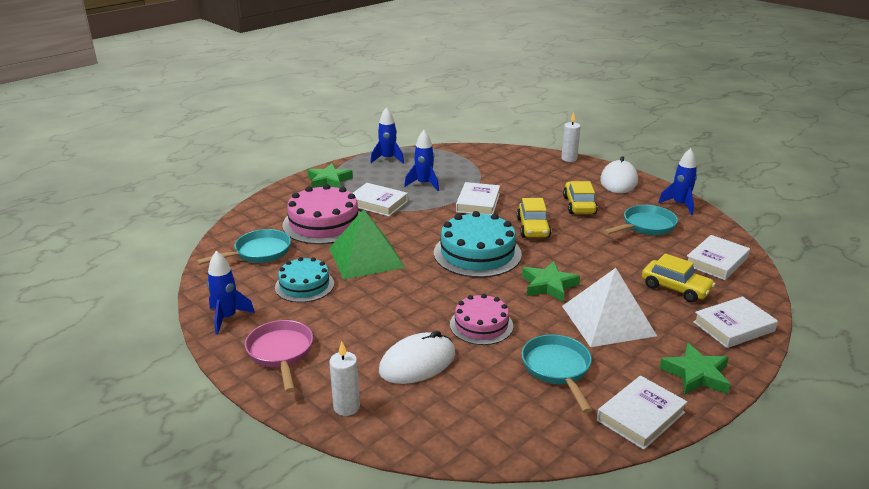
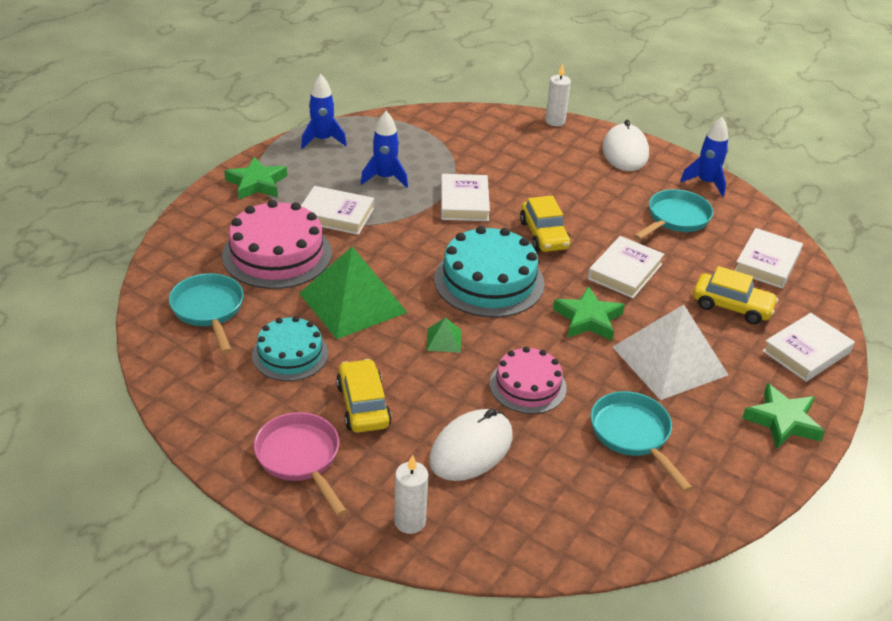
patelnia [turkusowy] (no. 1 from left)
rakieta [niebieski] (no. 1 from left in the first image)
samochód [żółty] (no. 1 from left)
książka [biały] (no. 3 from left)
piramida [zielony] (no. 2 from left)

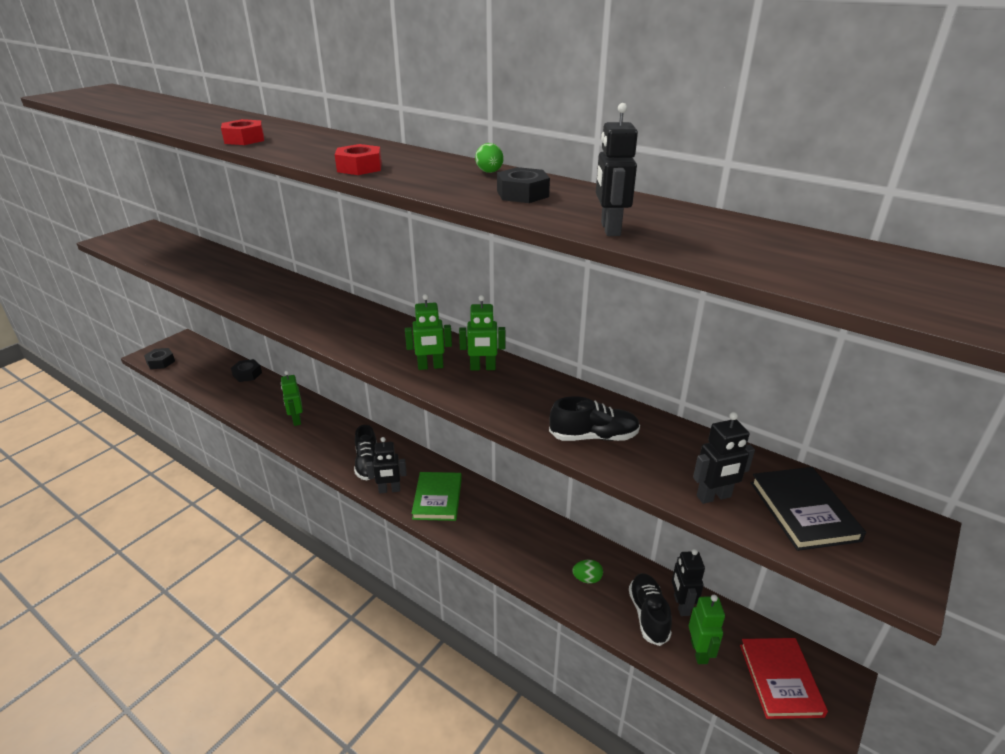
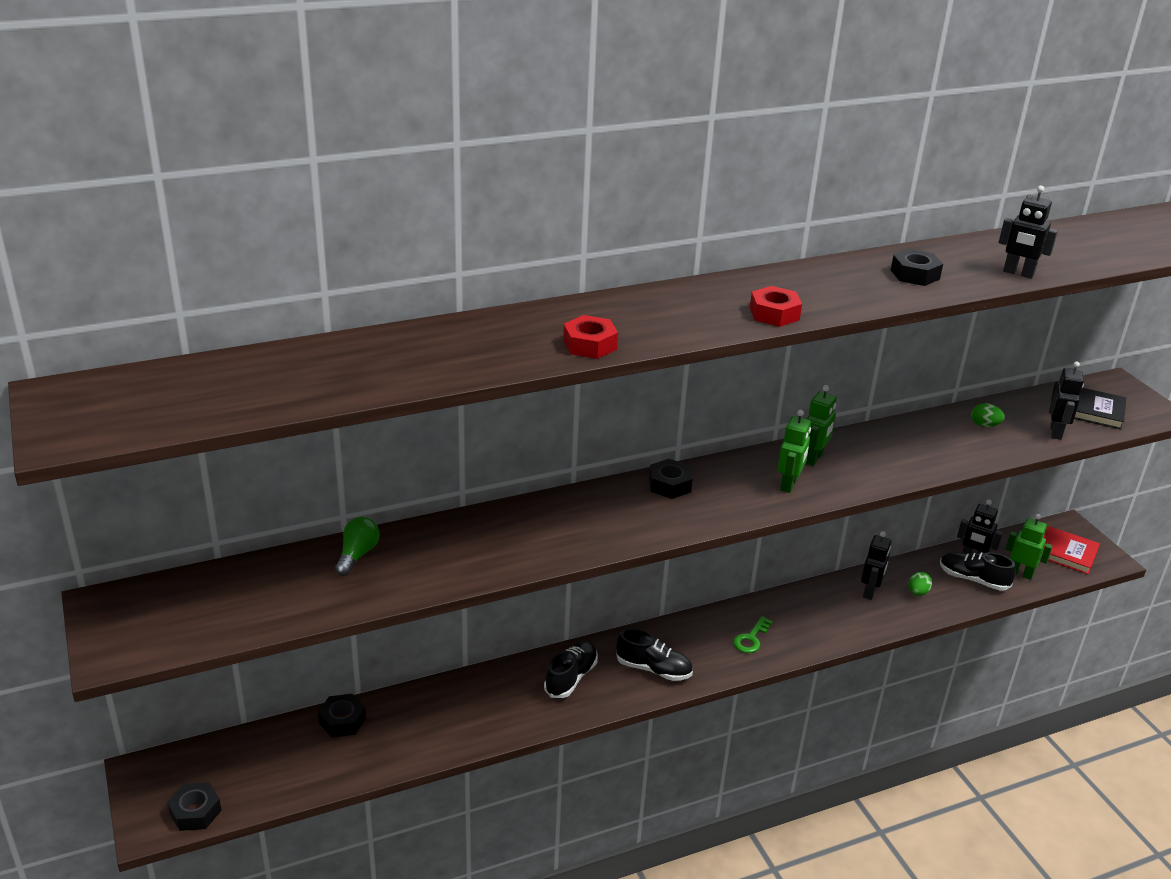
robot [zielony] (no. 1 from left in the first image)
robot [czarny] (no. 1 from left)
klucz [zielony]
jajko [zielony] (no. 2 from left)
but [czarny] (no. 1 from left)
żarówka [zielony]
nakrętka [czarny] (no. 3 from left)

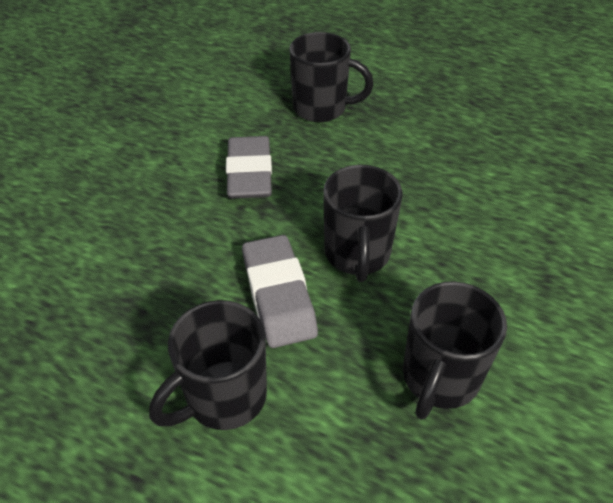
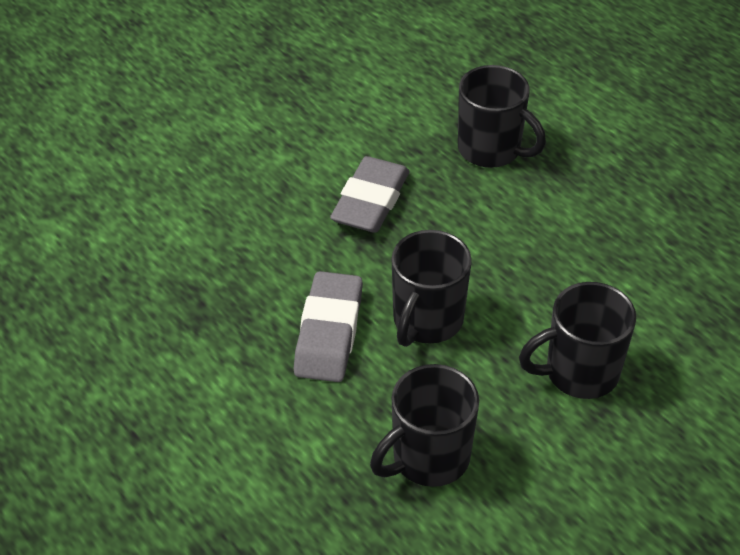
kubek [czarny] (no. 4 from left)

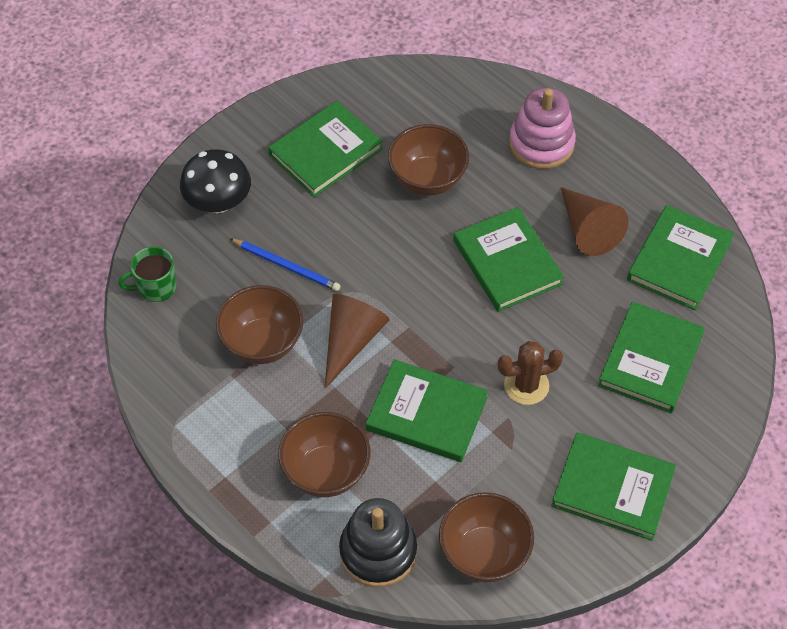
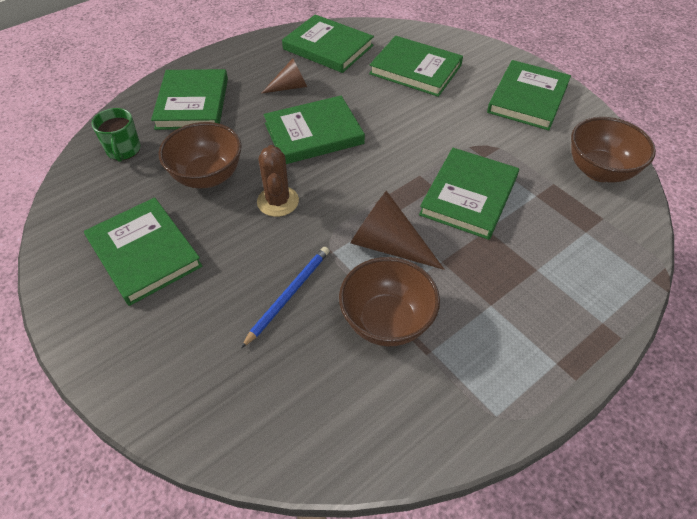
kubek [zielony]
grzyb [czarny]
miska [brązowy] (no. 2 from left in the first image)
zabawka nakładanka [czarny]
kaktus [brązowy]
książka [zielony] (no. 2 from left)
stożek [brązowy] (no. 1 from left)

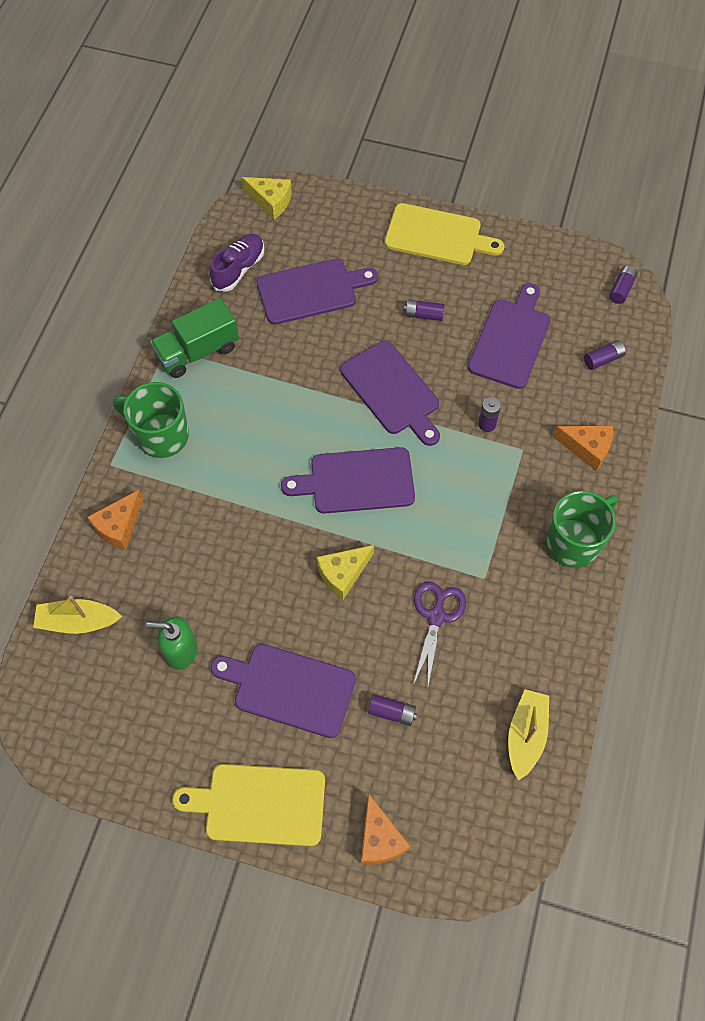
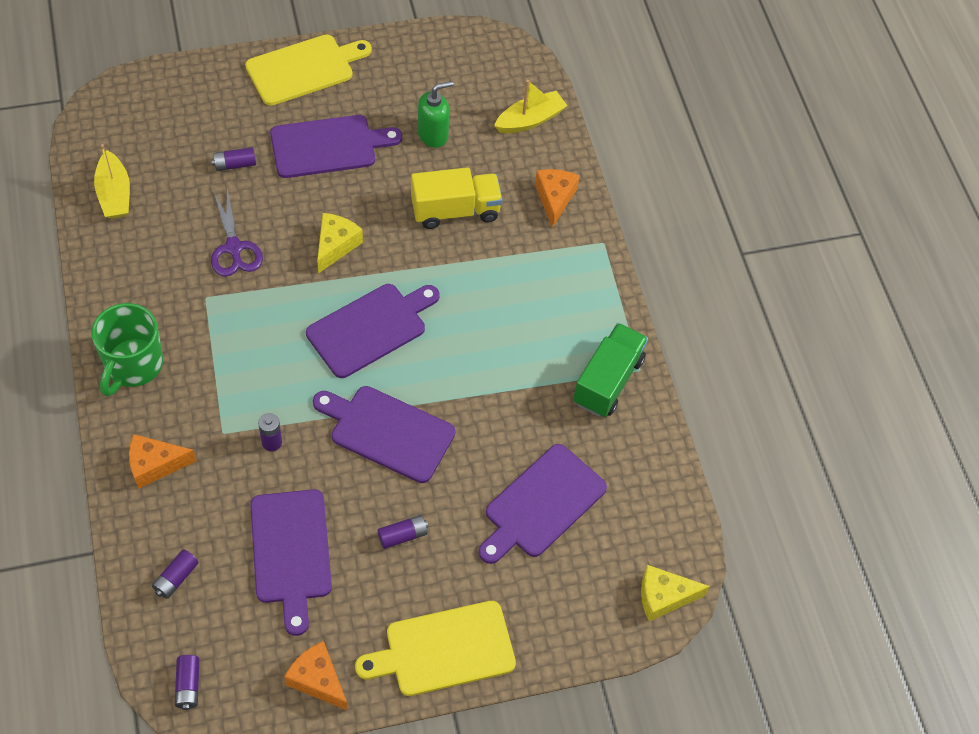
kubek [zielony] (no. 1 from left in the first image)
but [fioletowy]
ser [pomarańczowy] (no. 2 from left)
ciężarówka [żółty]

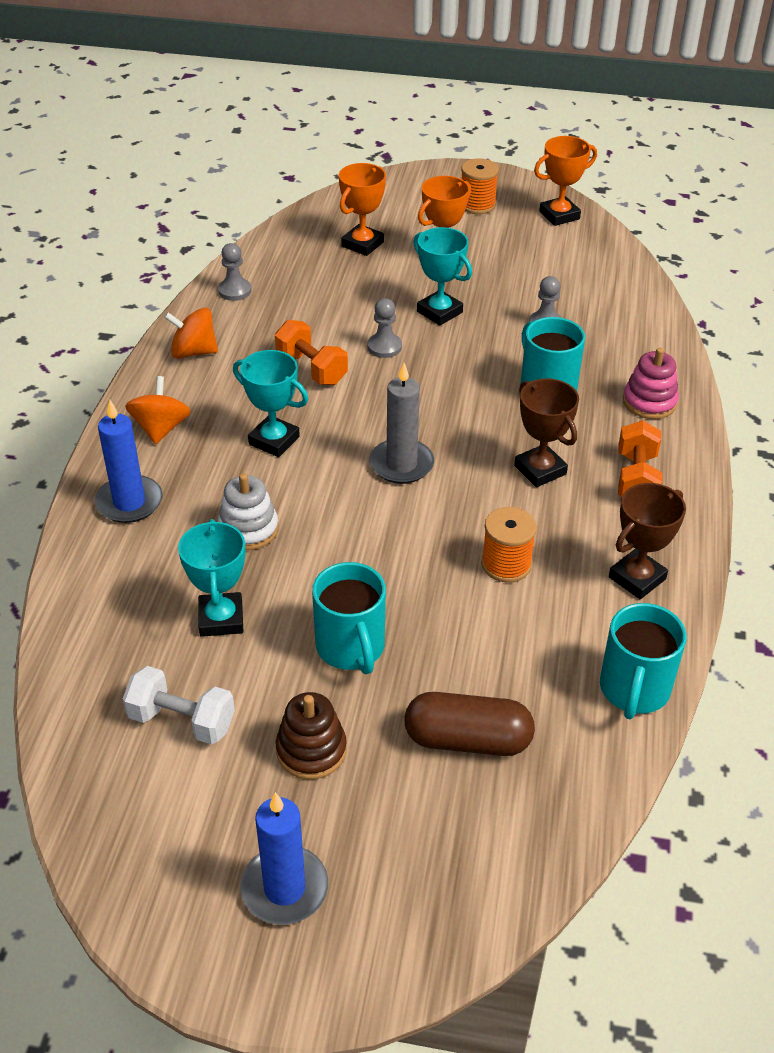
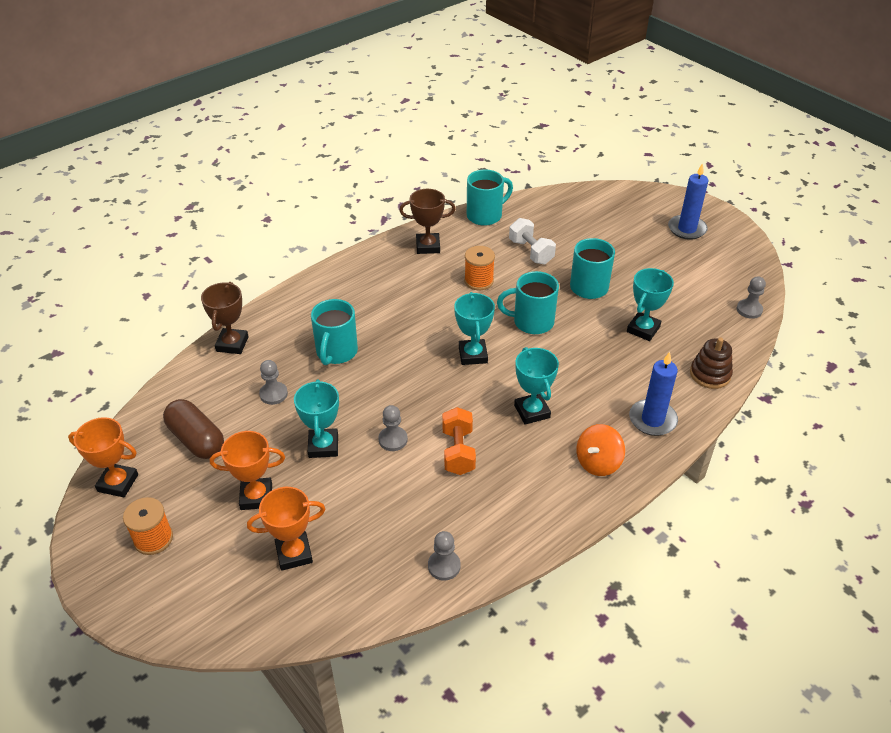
hantel [biały]
bączek [pomarańczowy] (no. 2 from left in the first image)
zabawka nakładanka [biały]
zabawka nakładanka [brązowy]
puchar [turkusowy] (no. 2 from left)
kapsułka [brązowy]
puchar [brązowy] (no. 1 from left)
hantel [pomarańczowy] (no. 2 from left in the first image)
zabawka nakładanka [różowy]
kubek [turkusowy] (no. 3 from left)
pionek [szary] (no. 4 from left)

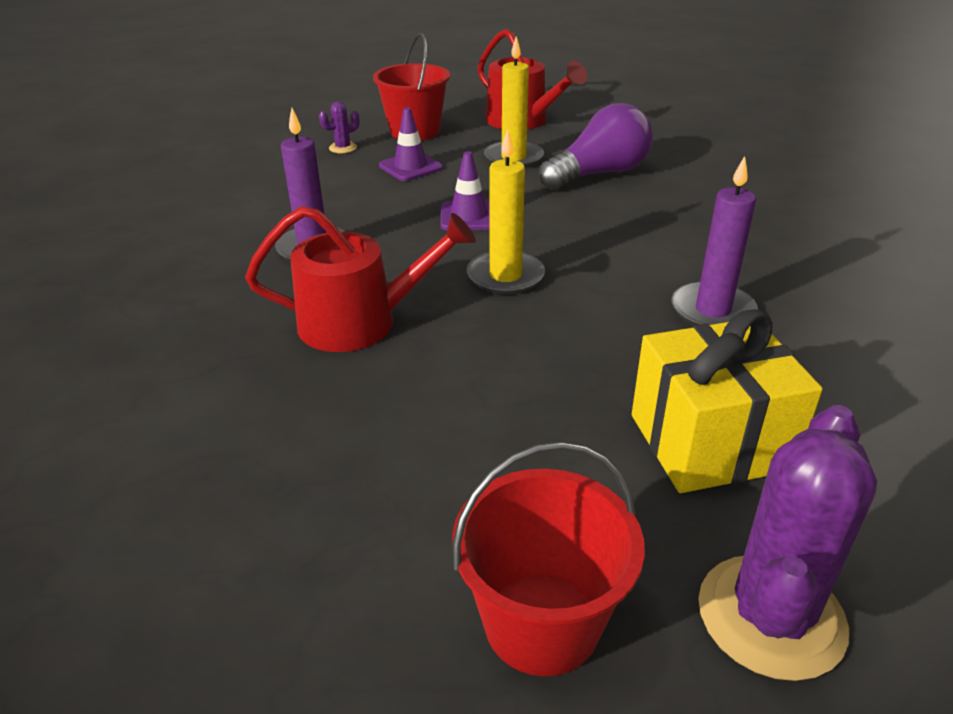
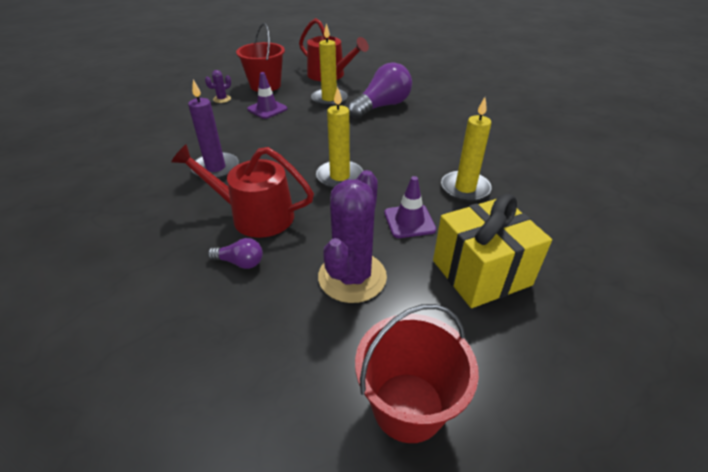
konewka [czerwony] (no. 1 from left)
pachołek [fioletowy] (no. 2 from left)
świeca [żółty] (no. 3 from left)
kaktus [fioletowy] (no. 2 from left)
żarówka [fioletowy] (no. 1 from left)

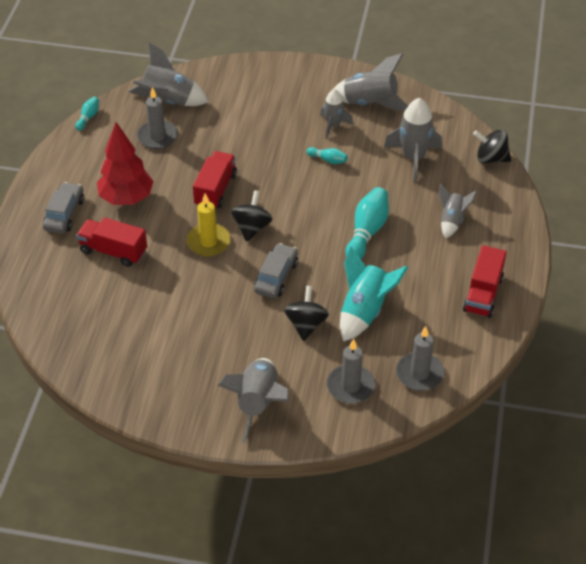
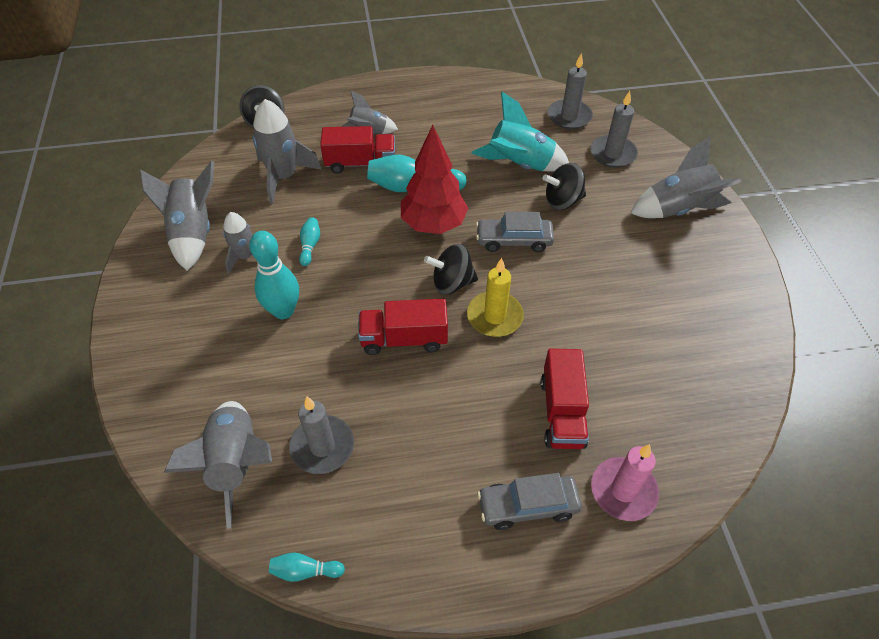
drzewko [czerwony]
ciężarówka [czerwony] (no. 1 from left)
kręgiel [turkusowy] (no. 1 from left)
świeca [różowy]

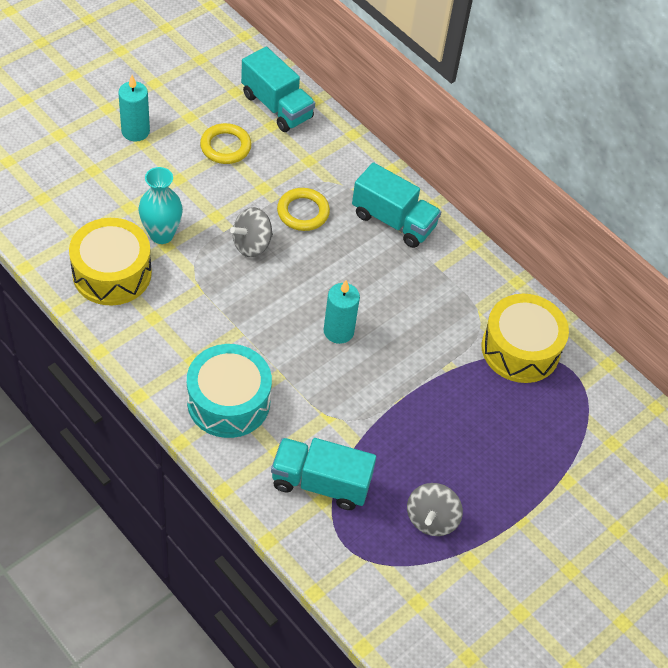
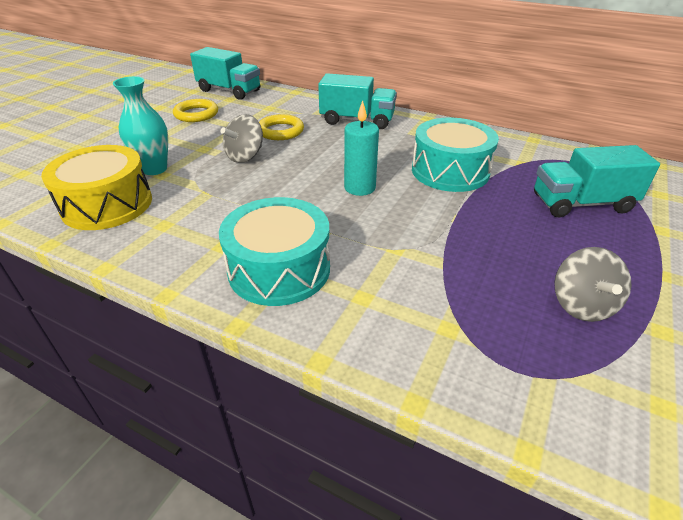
świeca [turkusowy] (no. 1 from left in the first image)
ciężarówka [turkusowy] (no. 3 from left)
bęben [żółty] (no. 2 from left in the first image)
bęben [turkusowy] (no. 2 from left)

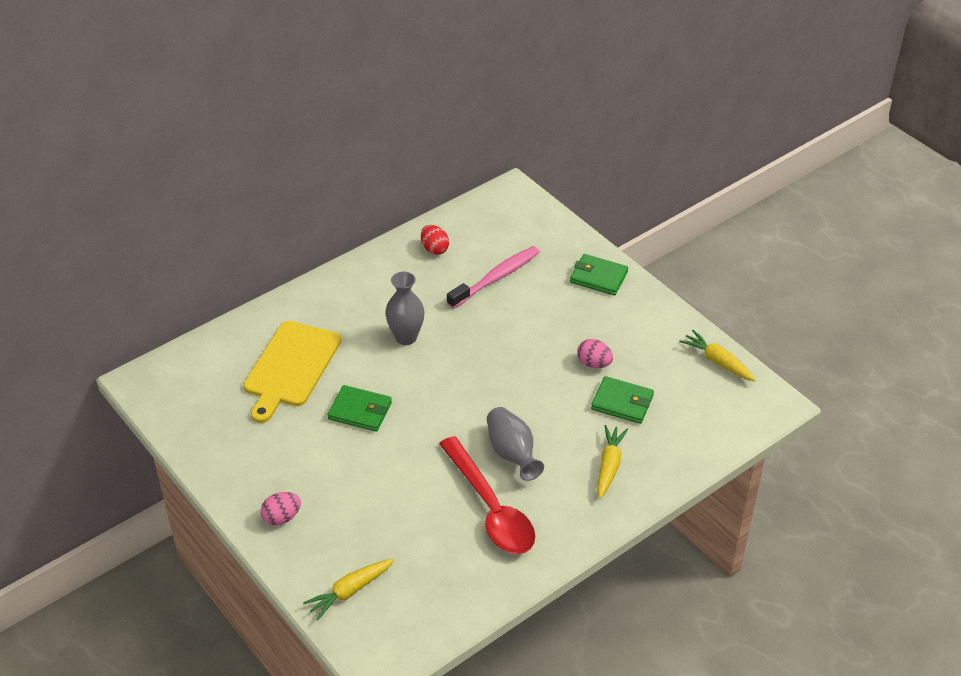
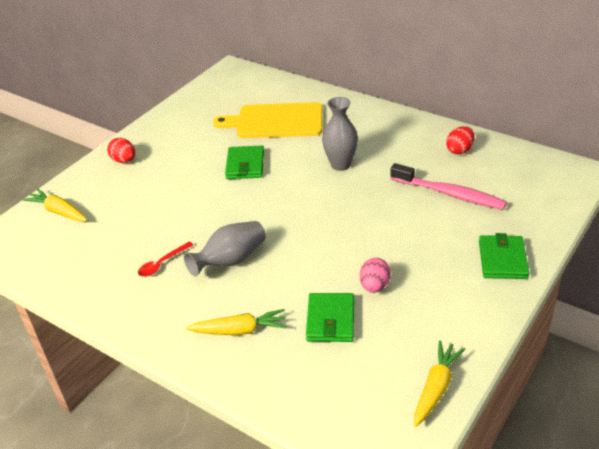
jajko [czerwony] (no. 1 from left)
łyżka [czerwony]

